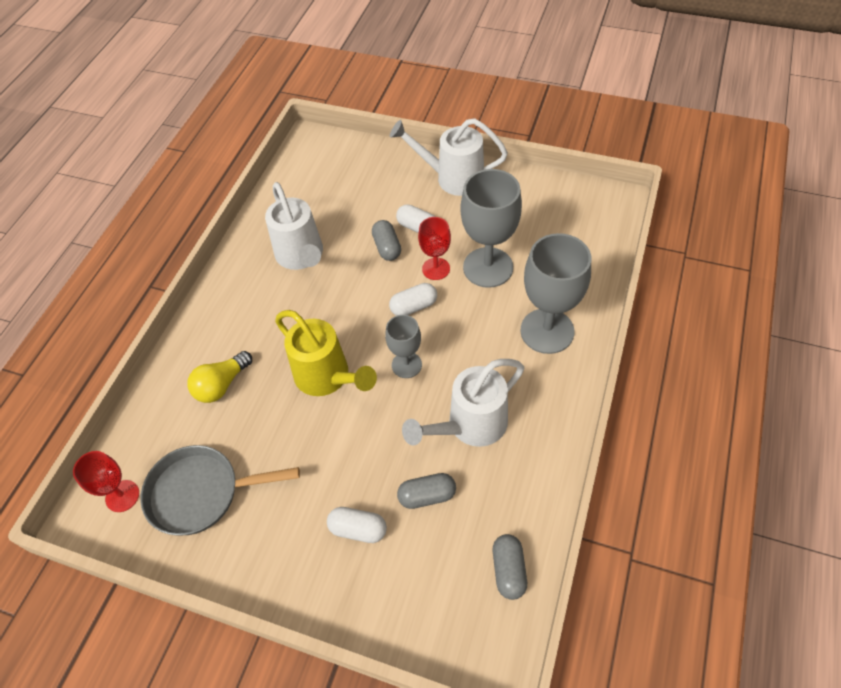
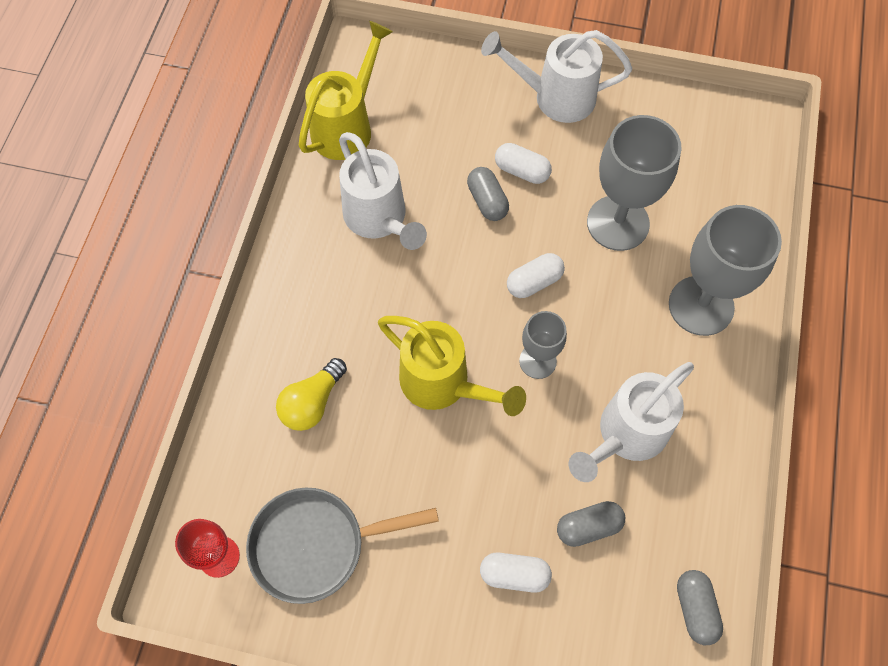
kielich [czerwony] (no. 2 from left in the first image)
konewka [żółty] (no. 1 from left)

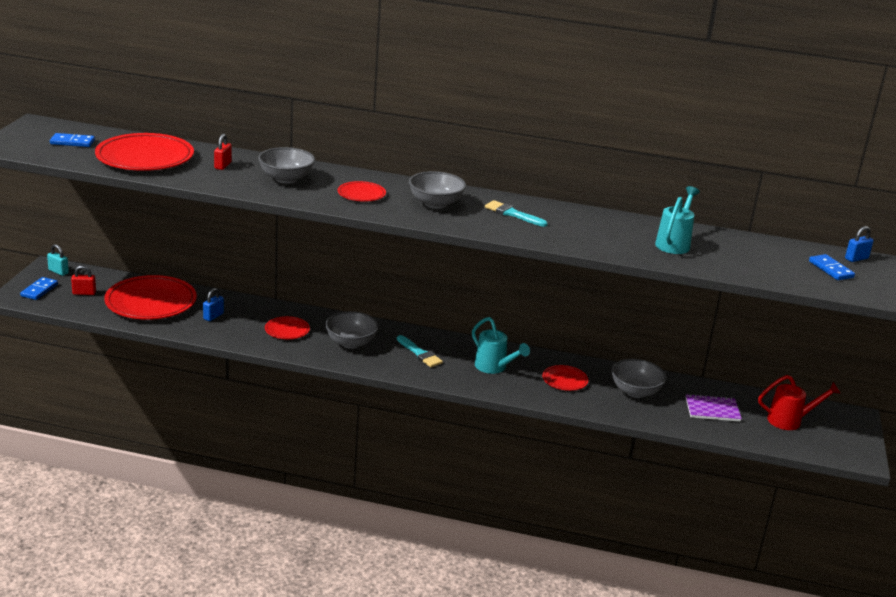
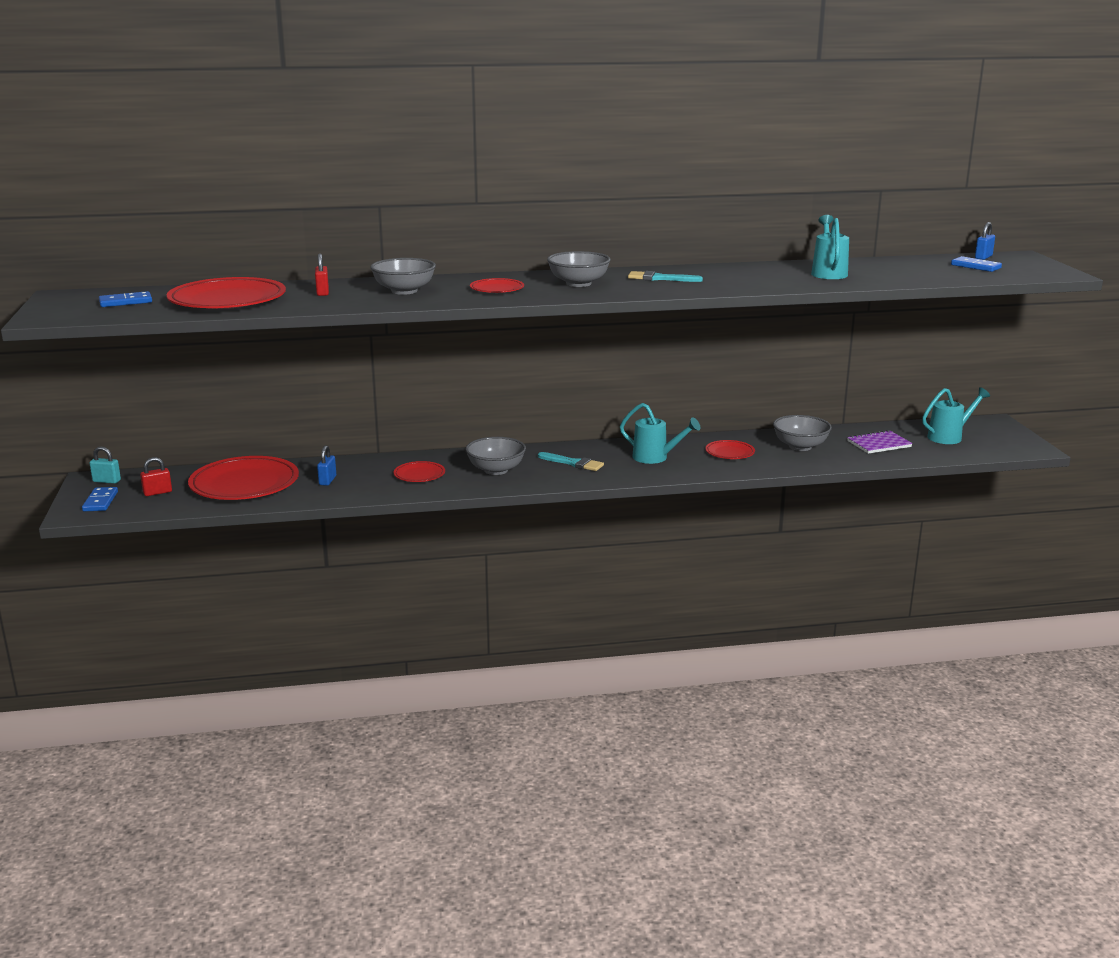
konewka [turkusowy] (no. 3 from left)

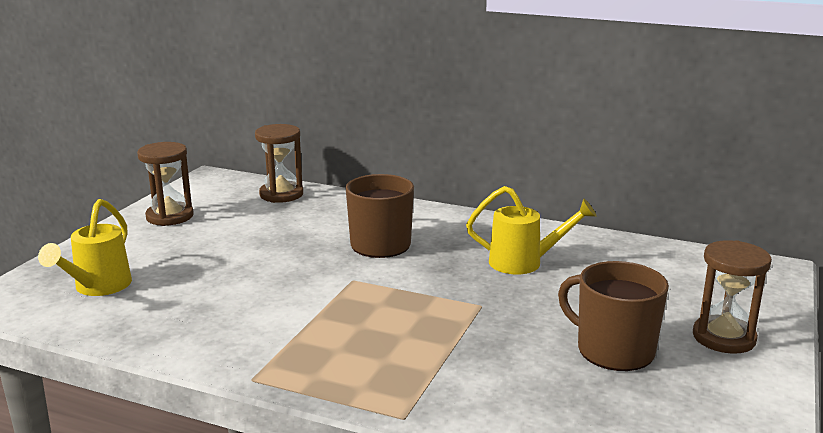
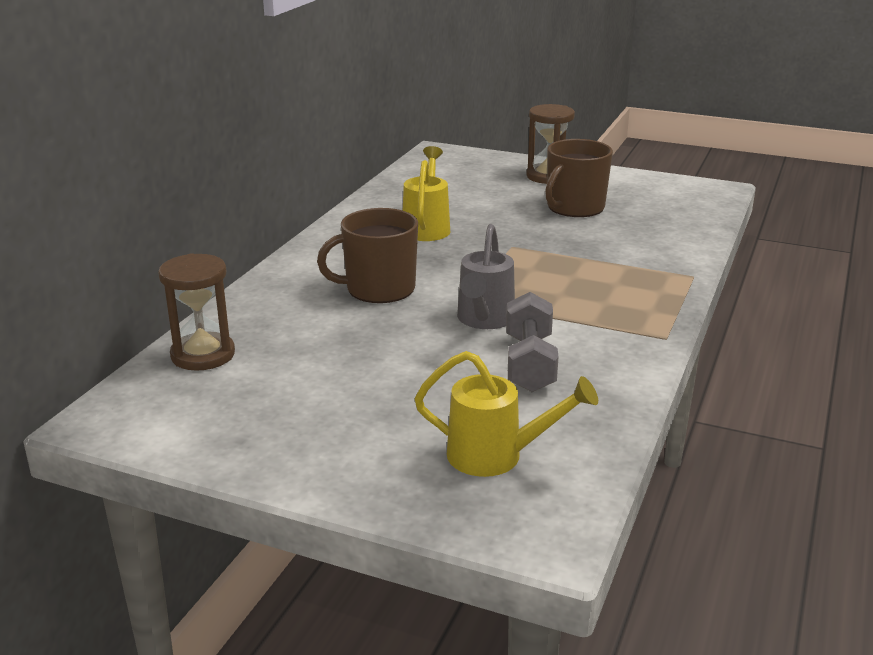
klepsydra [brązowy] (no. 1 from left in the first image)
konewka [szary]
hantel [szary]

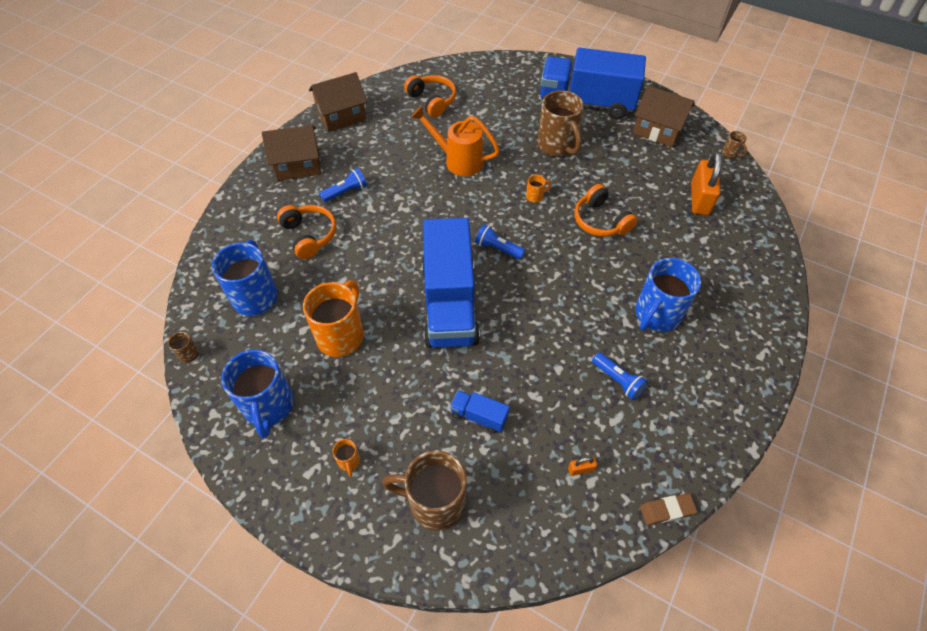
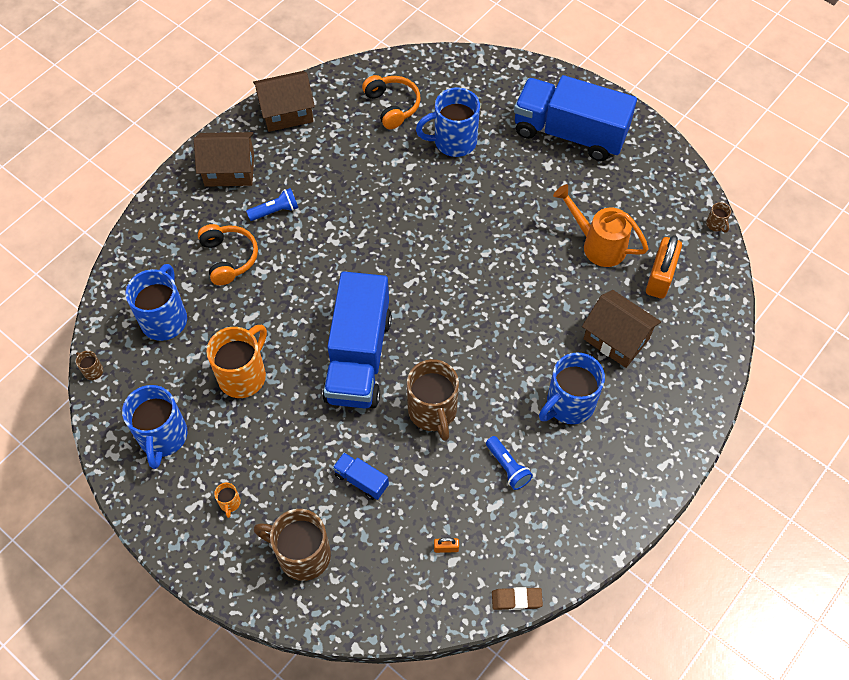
konewka [pomarańczowy]
latarka [niebieski] (no. 2 from left in the first image)
kubek [pomarańczowy] (no. 3 from left in the first image)
kubek [brązowy] (no. 3 from left)
słuchawki [pomarańczowy] (no. 3 from left in the first image)
domek [brązowy] (no. 3 from left)
kubek [niebieski] (no. 3 from left)

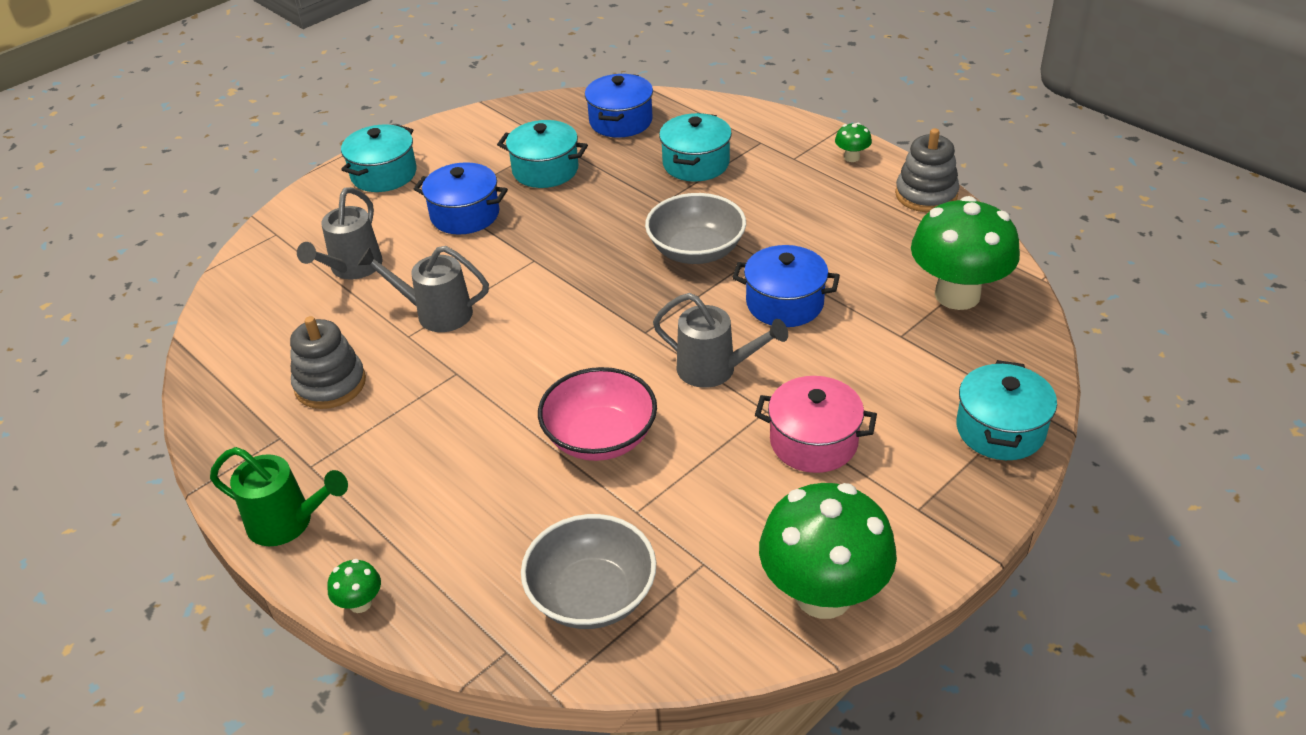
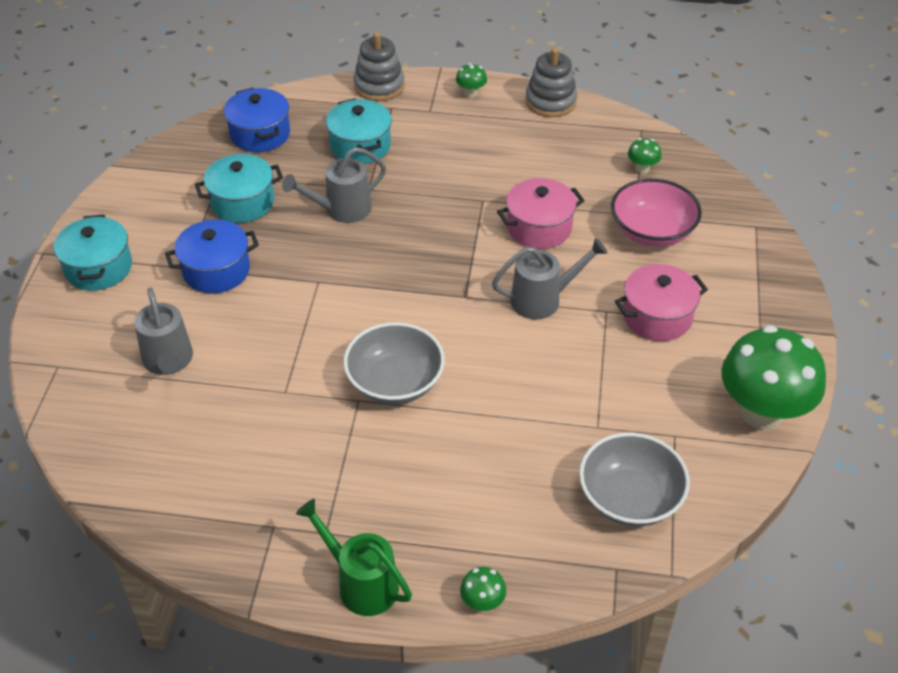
konewka [zielony]
zabawka nakładanka [szary] (no. 1 from left)
konewka [szary] (no. 2 from left)
miska [różowy]
miska [szary] (no. 1 from left)
garnek [różowy] (no. 1 from left)
grzyb [zielony] (no. 3 from left)
garnek [turkusowy] (no. 4 from left in the first image)

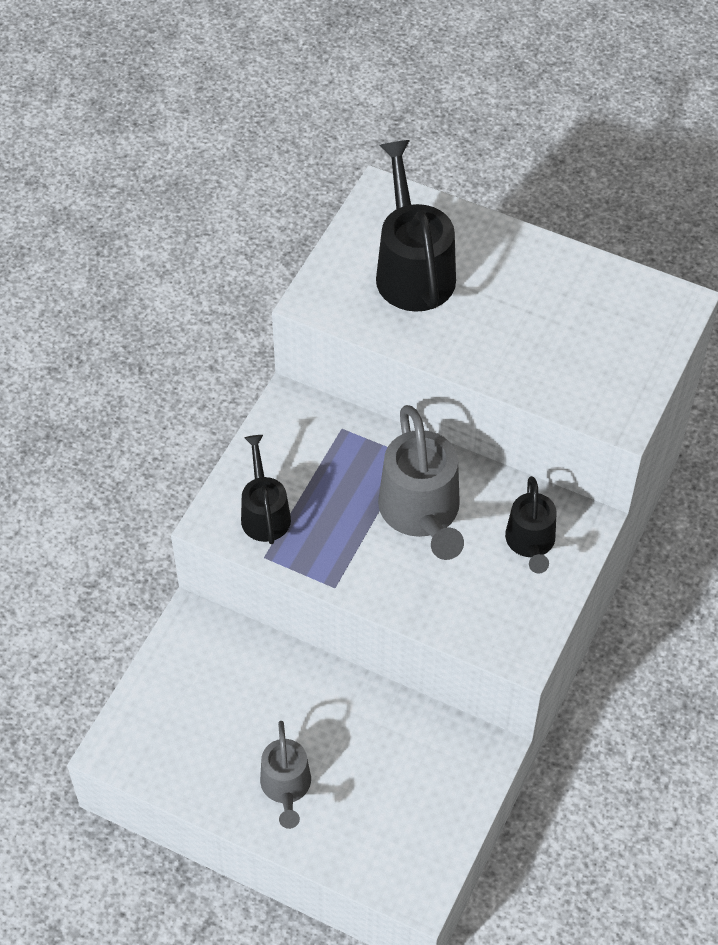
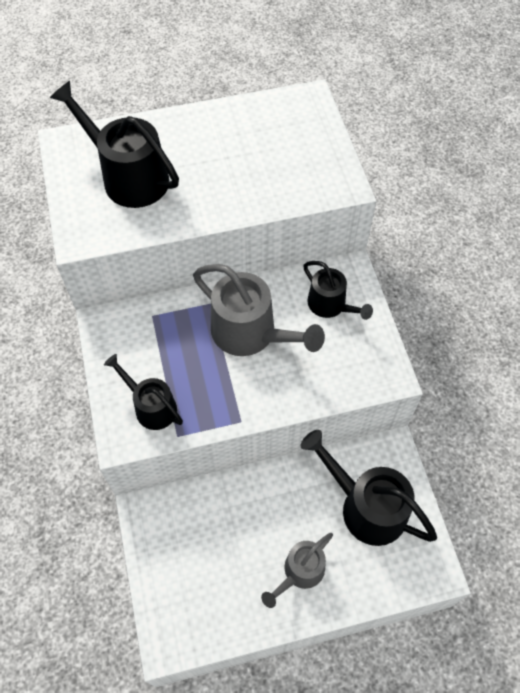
konewka [szary] (no. 2 from left)
konewka [czarny] (no. 4 from left)

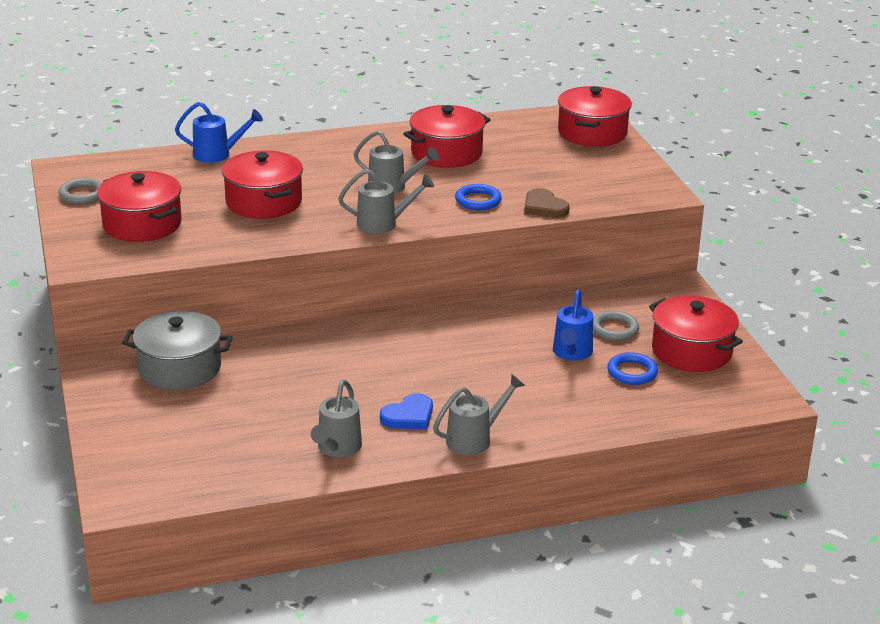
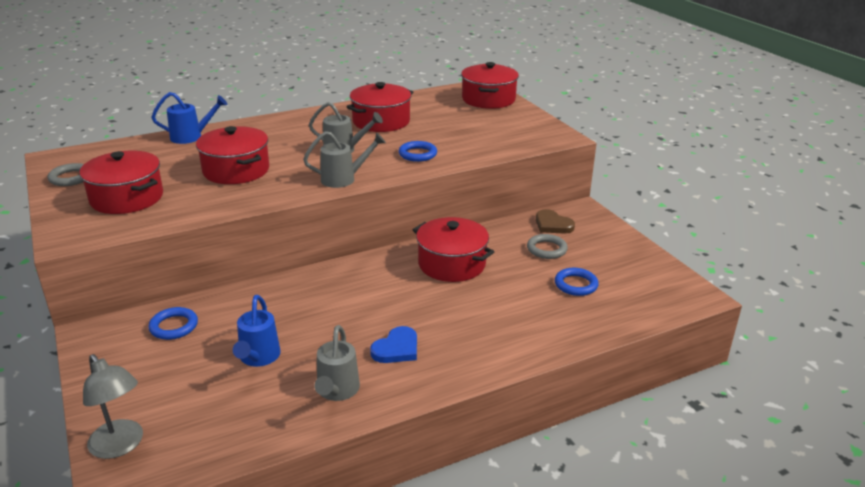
pierścień [niebieski] (no. 1 from left)
konewka [szary] (no. 4 from left in the first image)
serce [brązowy]
konewka [niebieski] (no. 2 from left)
garnek [czerwony] (no. 4 from left)
lampka [szary]

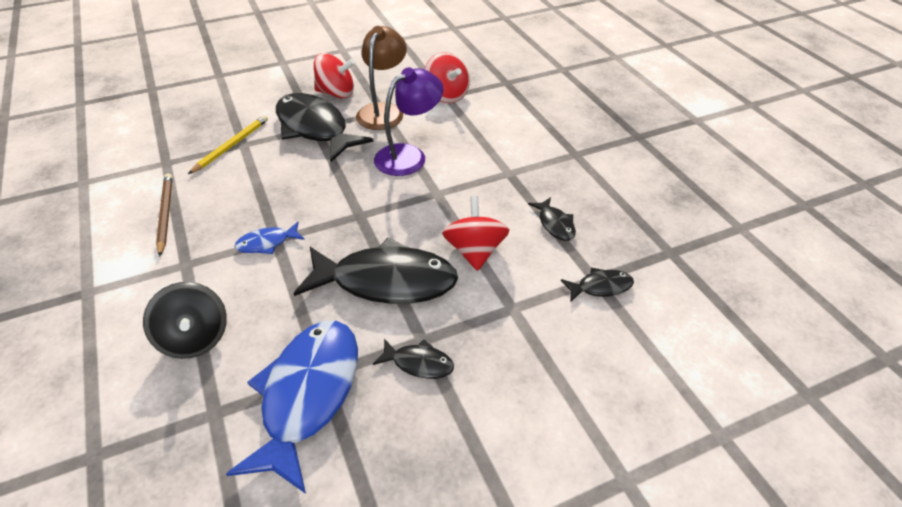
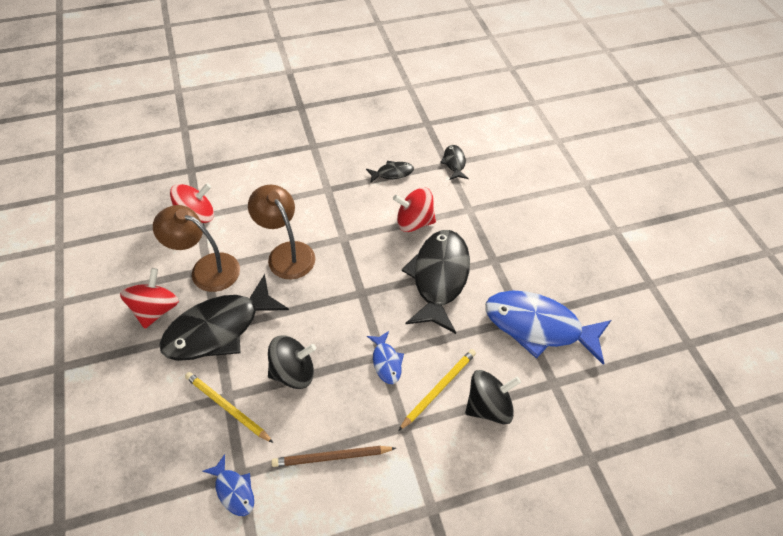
ryba [czarny] (no. 3 from left in the first image)
lampka [brązowy] (no. 2 from left)
ryba [niebieski] (no. 1 from left)
bączek [czarny] (no. 1 from left)
ołówek [żółty] (no. 2 from left)

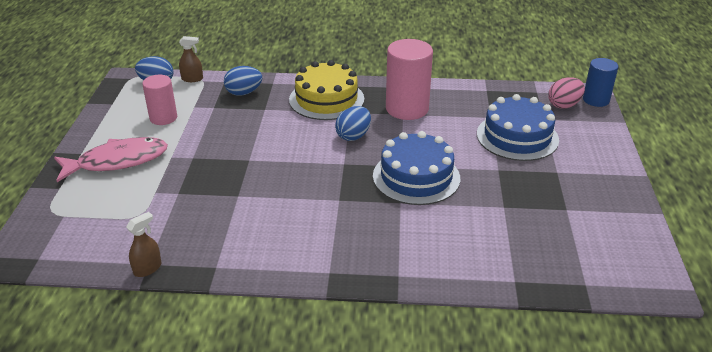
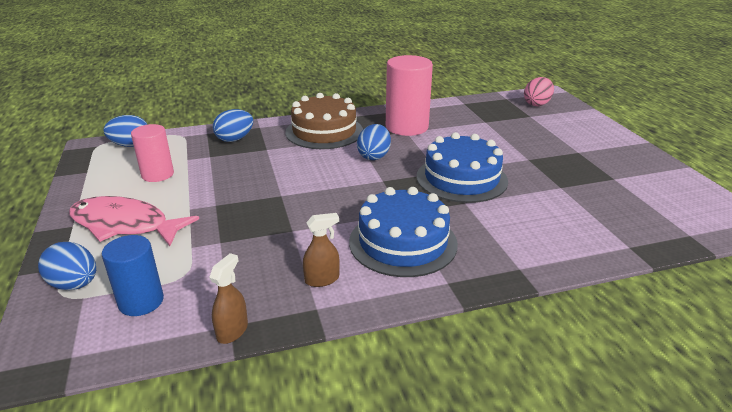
ryba [różowy]
spryskiwacz [brązowy] (no. 2 from left)
tort [brązowy]
tort [niebieski] (no. 1 from left)
walec [niebieski]
jajko [niebieski] (no. 1 from left)

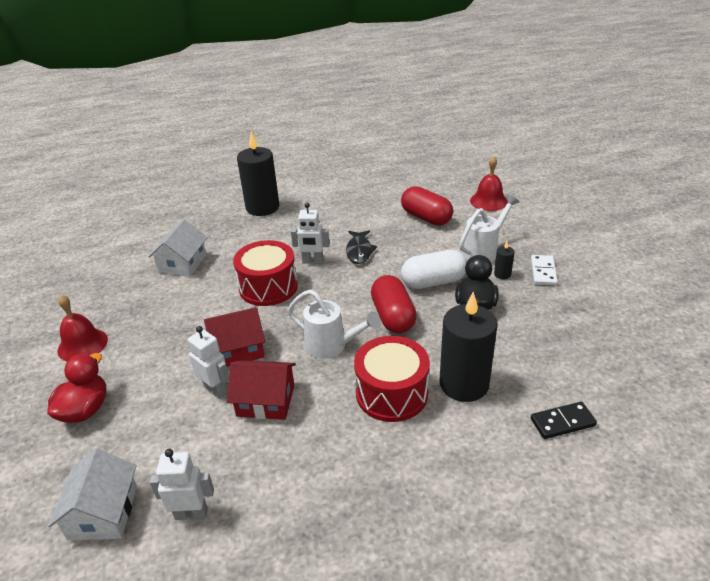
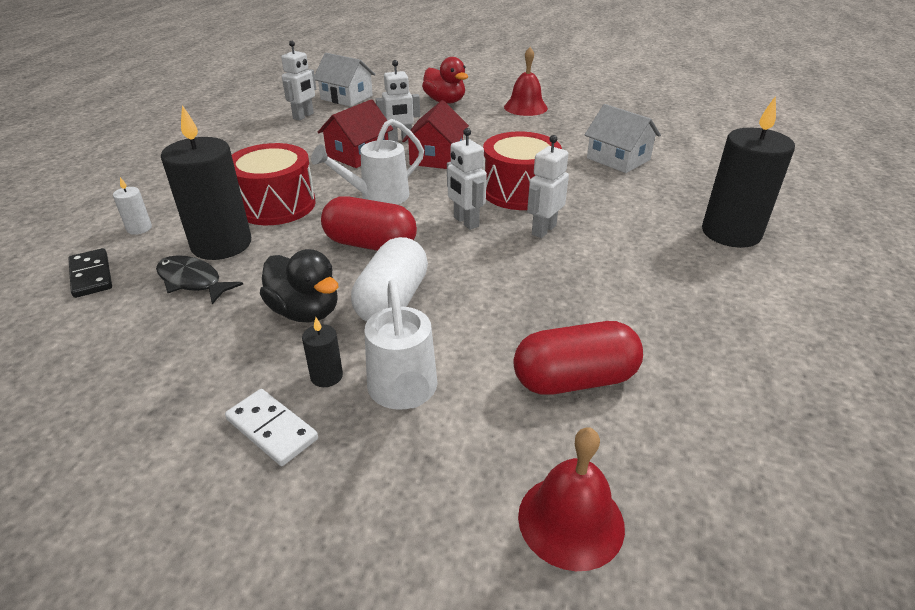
ryba [czarny]
kostka domina [czarny]
świeca [biały]
robot [biały] (no. 3 from left)

